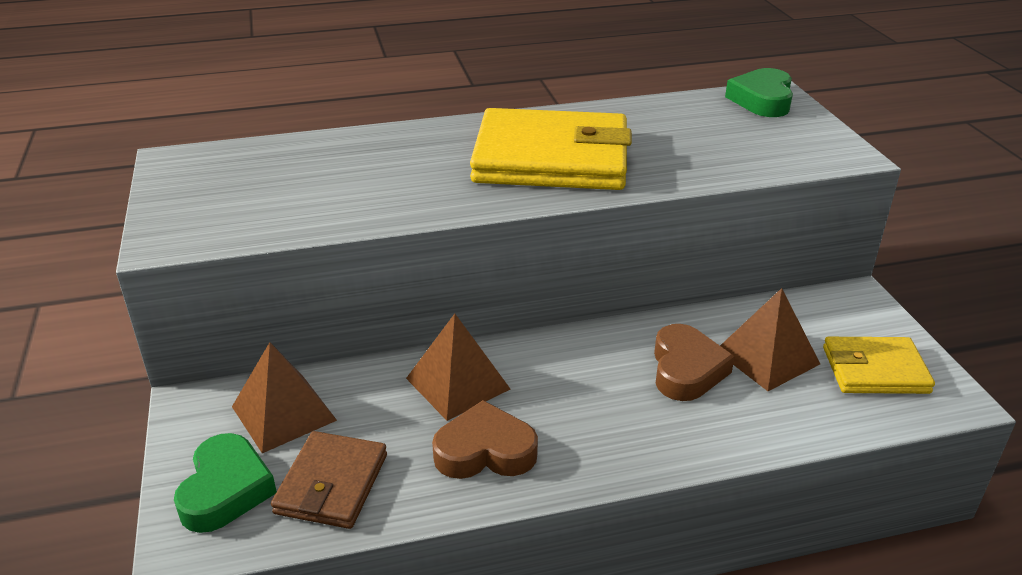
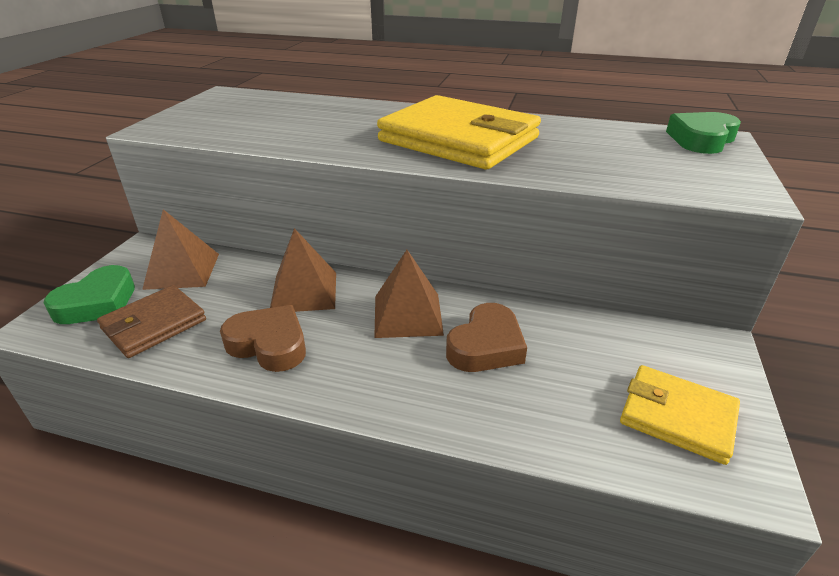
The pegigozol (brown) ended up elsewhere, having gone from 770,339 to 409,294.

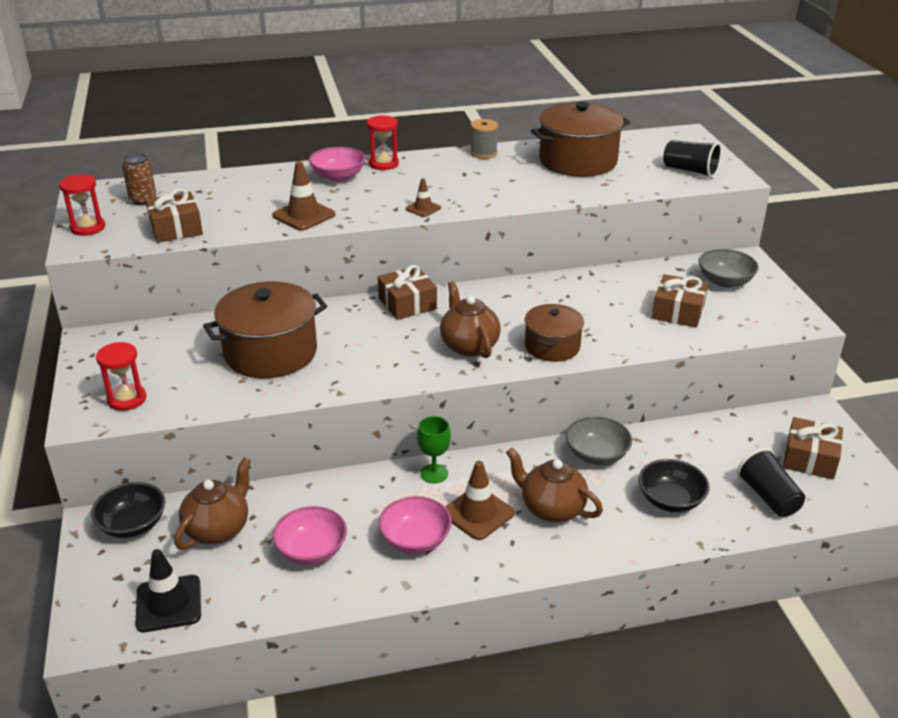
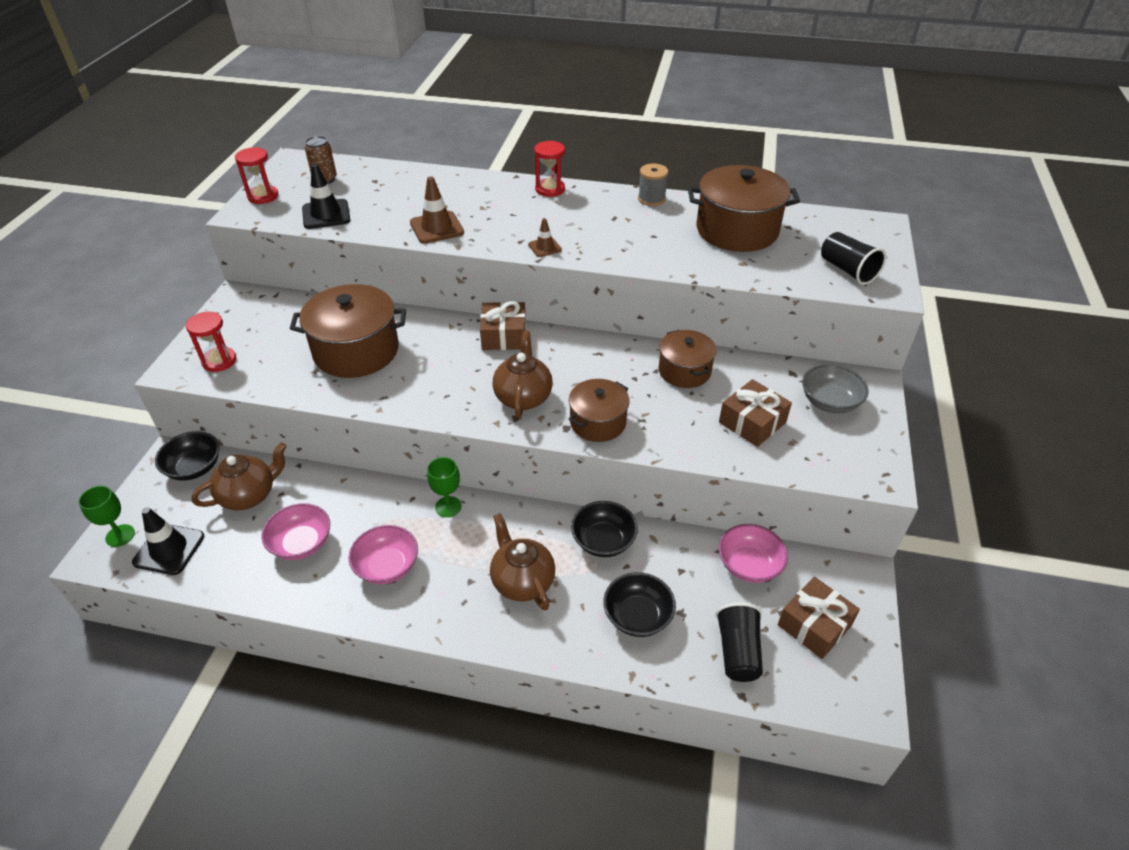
Where the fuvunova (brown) stood at 174,215, the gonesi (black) came to stand at 326,196. The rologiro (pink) ended up elsewhere, having gone from 337,164 to 753,553. The second view lost the gonesi (brown) at 480,500. What was the rologiro (grey) at 599,440 turned into the rologiro (black) at 604,529. The second view gained the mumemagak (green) at 107,516. The second view gained the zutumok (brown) at 688,359.

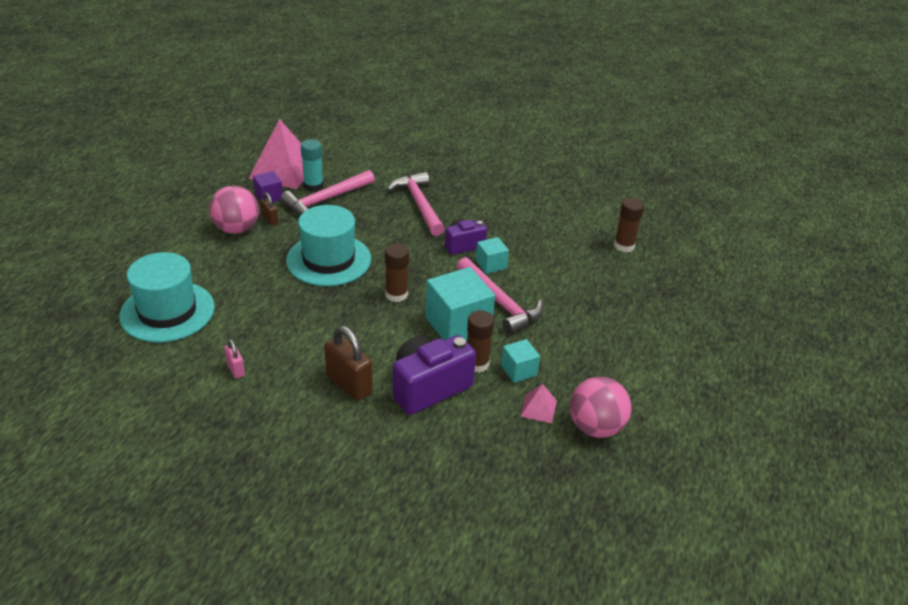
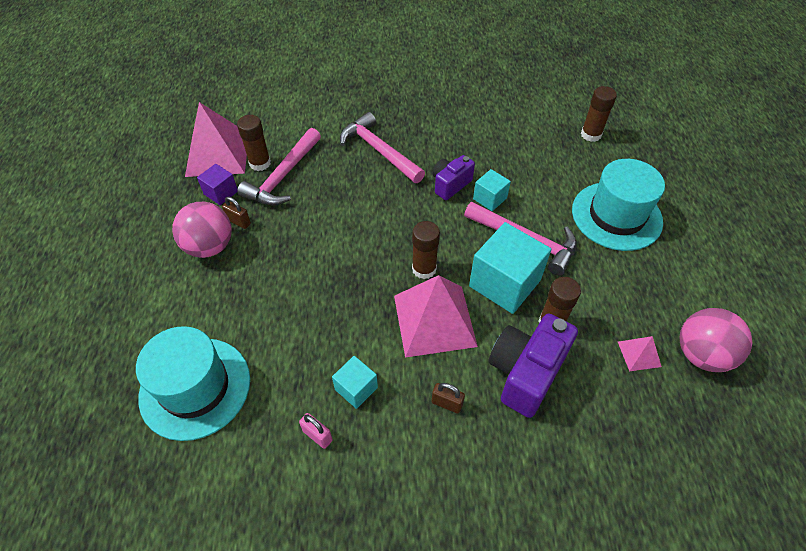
The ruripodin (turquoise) ended up elsewhere, having gone from 328,245 to 618,205. What was the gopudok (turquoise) at 312,165 turned into the gopudok (brown) at 254,143. The size of the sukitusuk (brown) at 348,363 changed by a factor of 0.52. The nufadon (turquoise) ended up elsewhere, having gone from 520,361 to 355,382. The second view gained the pegigozol (pink) at 436,316.

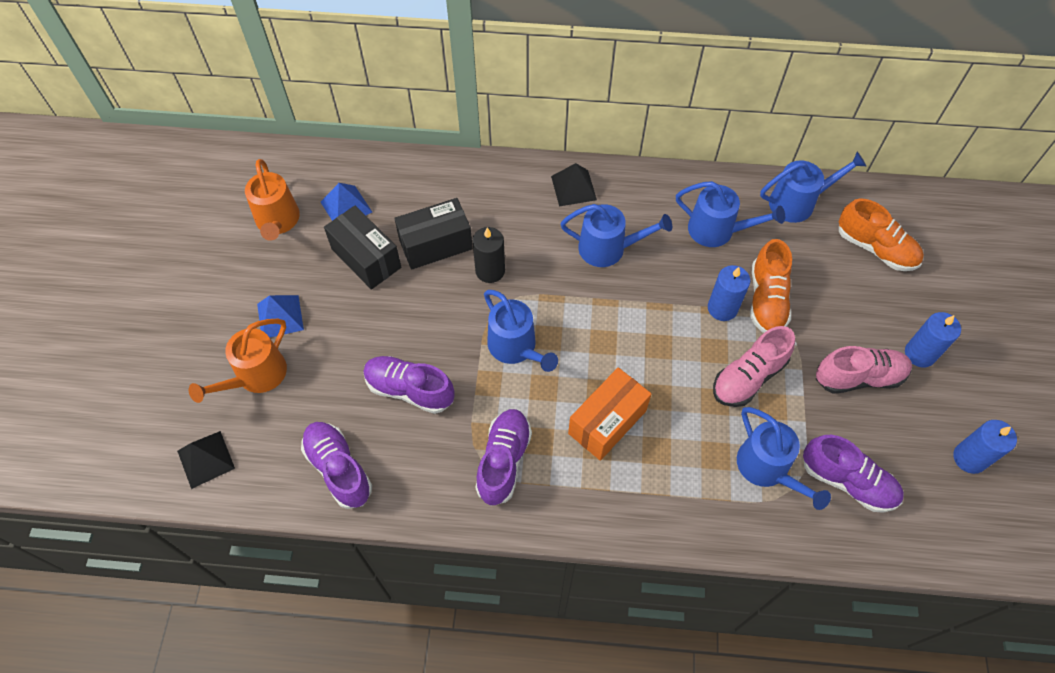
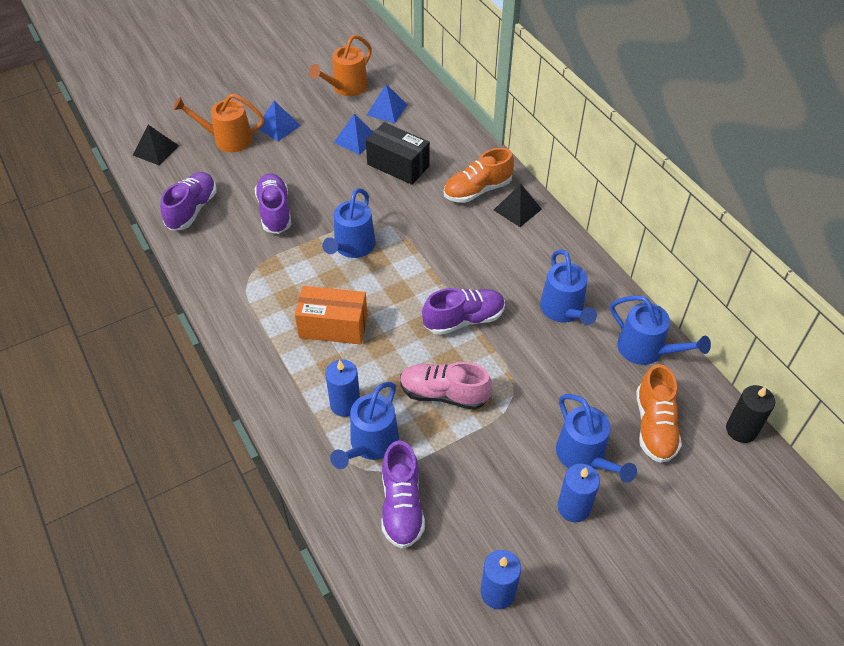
Where the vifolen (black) stood at 362,248, the pegigozol (blue) came to stand at 353,134. The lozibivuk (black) ended up elsewhere, having gone from 488,255 to 750,414. The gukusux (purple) ended up elsewhere, having gone from 503,457 to 463,311. The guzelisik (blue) ended up elsewhere, having gone from 616,235 to 596,438. The lozibivuk (blue) ended up elsewhere, having gone from 729,293 to 342,388. The gukusux (orange) ended up elsewhere, having gone from 771,286 to 479,175. The second view lost the gukusux (pink) at 864,370.

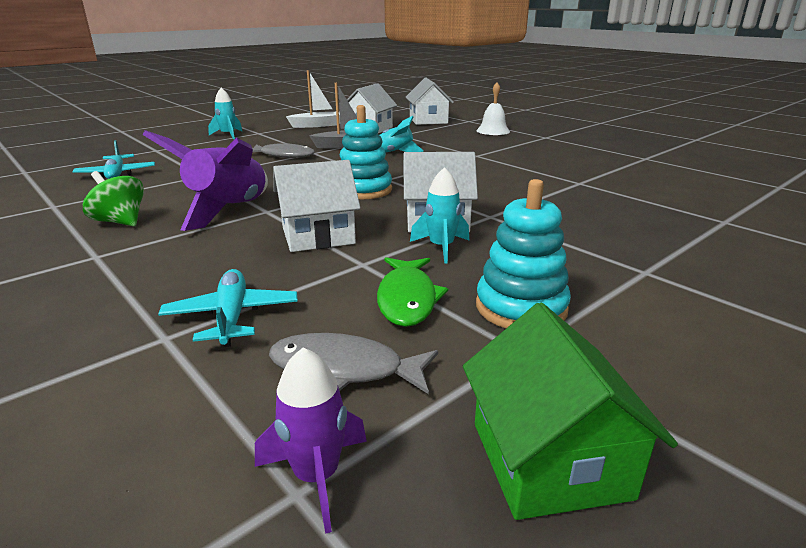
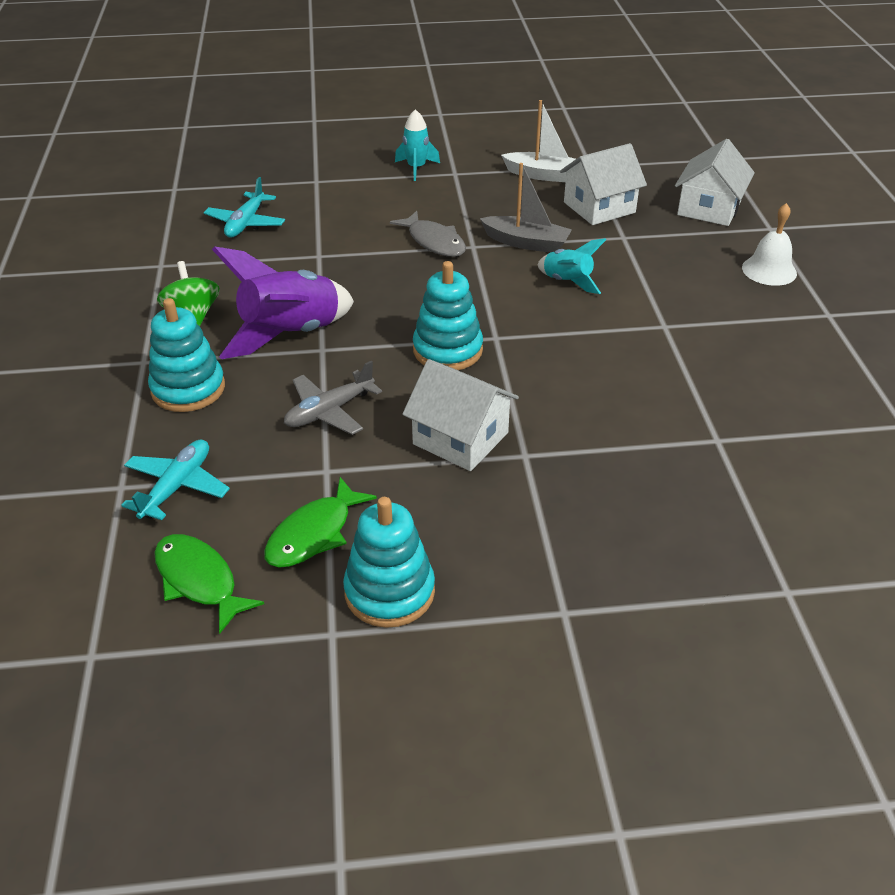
The second view lost the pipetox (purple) at 311,440. What was the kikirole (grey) at 353,363 turned into the kikirole (green) at 209,584. Where the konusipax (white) stood at 316,206, the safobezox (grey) came to stand at 333,398. The second view lost the pipetox (turquoise) at 439,215. The second view lost the konusipax (green) at 570,411. The second view gained the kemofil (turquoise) at 186,355.

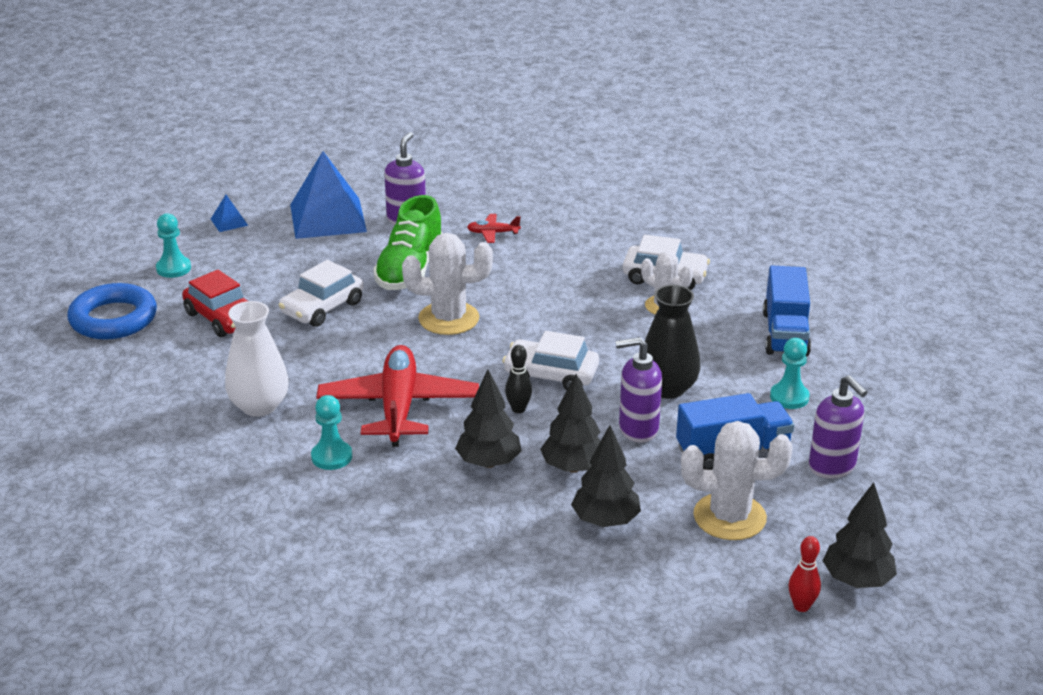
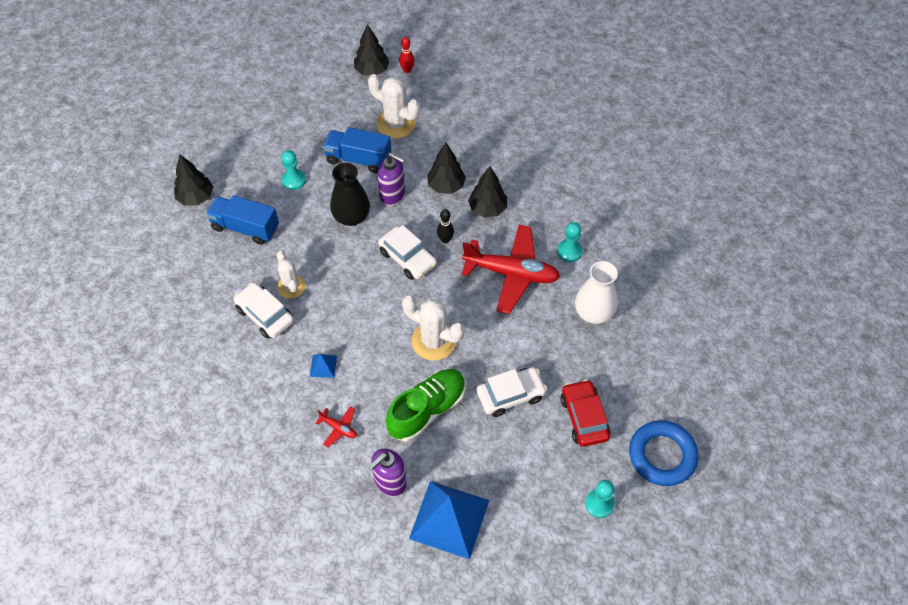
The pegigozol (blue) ended up elsewhere, having gone from 229,213 to 323,366. The safobezox (red) at 397,396 ended up facing another way, 105 degrees counterclockwise from before. The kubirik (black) ended up elsewhere, having gone from 606,476 to 193,180. The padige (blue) at 787,311 ended up facing another way, 105 degrees counterclockwise from before. The second view lost the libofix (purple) at 838,427.

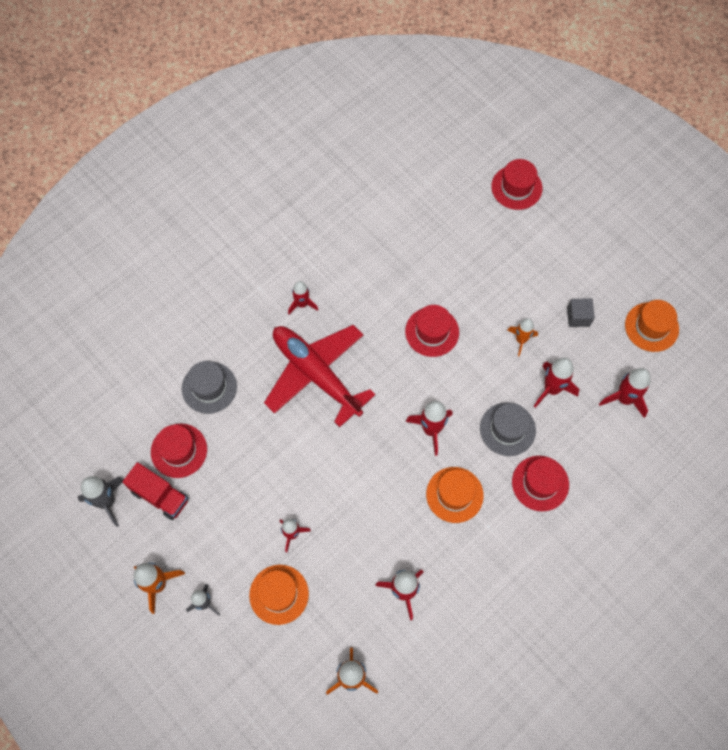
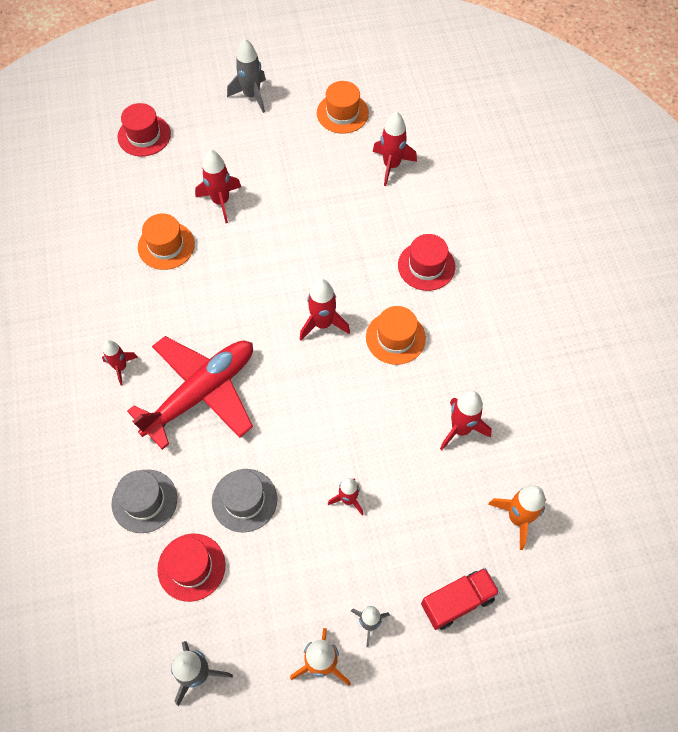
The padige (red) ended up elsewhere, having gone from 156,491 to 460,599. The ruripodin (orange) ended up elsewhere, having gone from 279,595 to 166,242. The safobezox (red) at 320,376 ended up facing another way, 150 degrees clockwise from before. The second view lost the ruripodin (red) at 432,331. The ruripodin (grey) ended up elsewhere, having gone from 508,429 to 244,500. The second view lost the pipetox (orange) at 522,337. The pipetox (red) ended up elsewhere, having gone from 556,383 to 218,186. The second view lost the nufadon (grey) at 581,312. The second view gained the pipetox (grey) at 246,75.

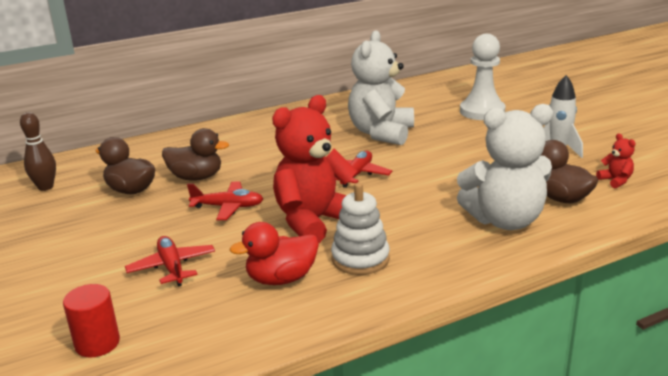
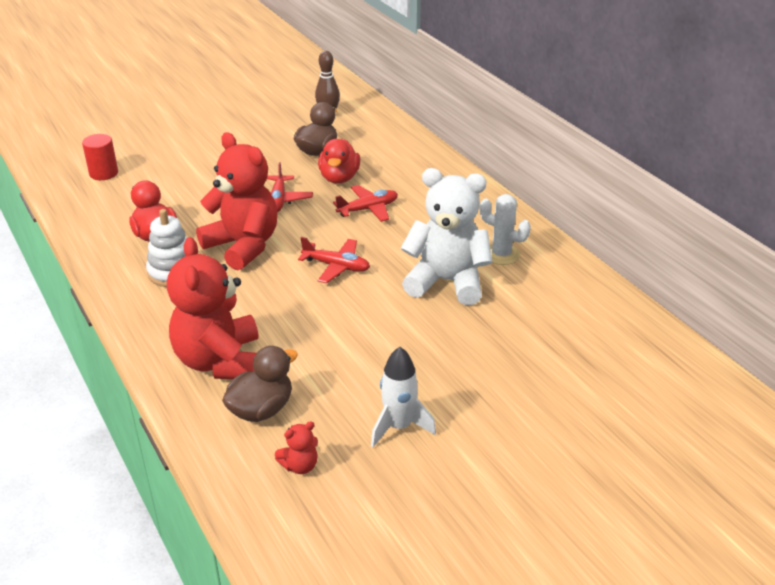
The safobezox (red) ended up elsewhere, having gone from 170,261 to 365,203. What was the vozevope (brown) at 195,154 turned into the vozevope (red) at 339,161. What was the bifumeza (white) at 505,167 turned into the bifumeza (red) at 213,308. The second view lost the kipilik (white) at 482,77. The second view gained the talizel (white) at 505,229.

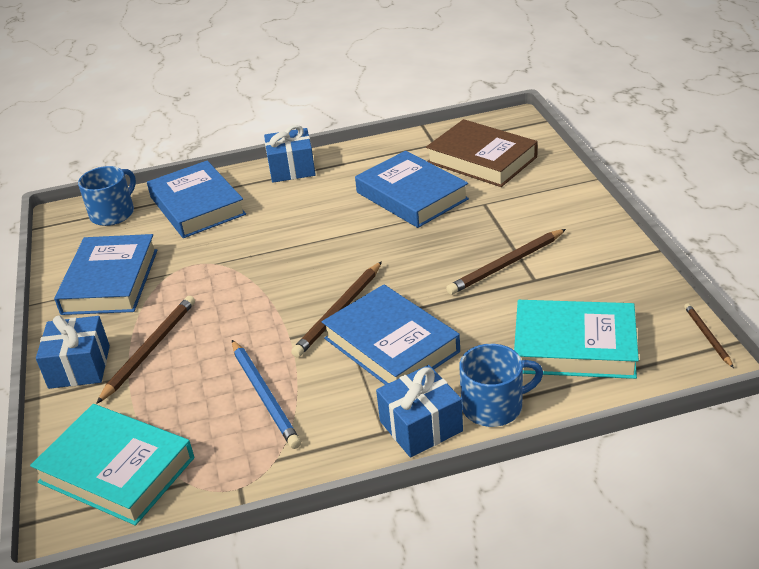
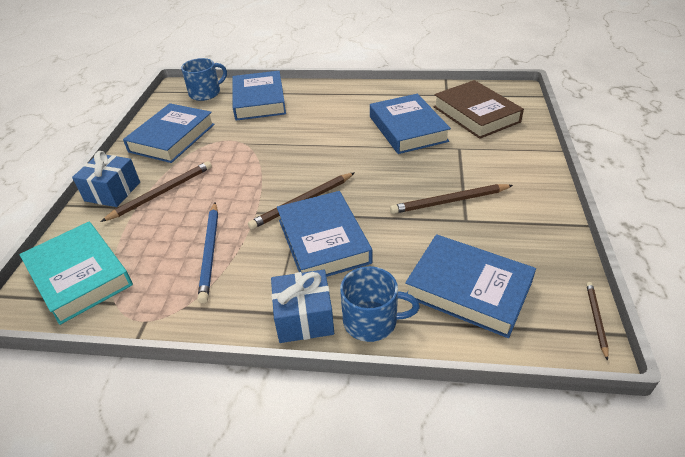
The second view lost the fuvunova (blue) at 290,154. What was the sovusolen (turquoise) at 576,339 turned into the sovusolen (blue) at 470,286.

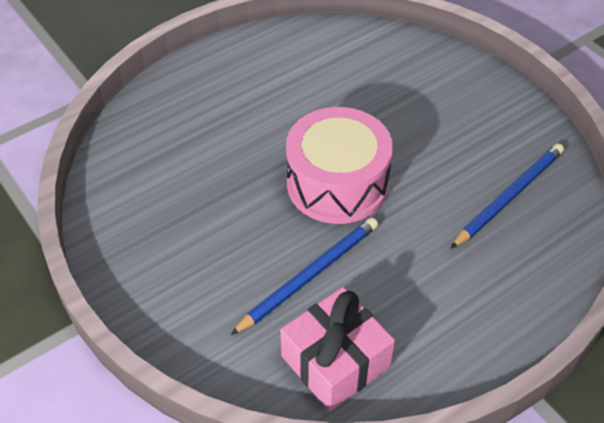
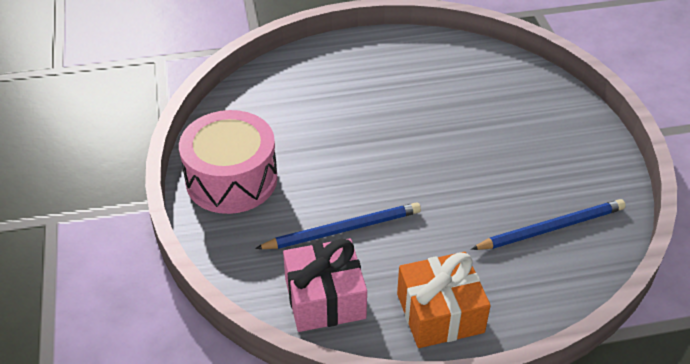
The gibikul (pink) ended up elsewhere, having gone from 339,165 to 228,162. The second view gained the fuvunova (orange) at 444,300.

